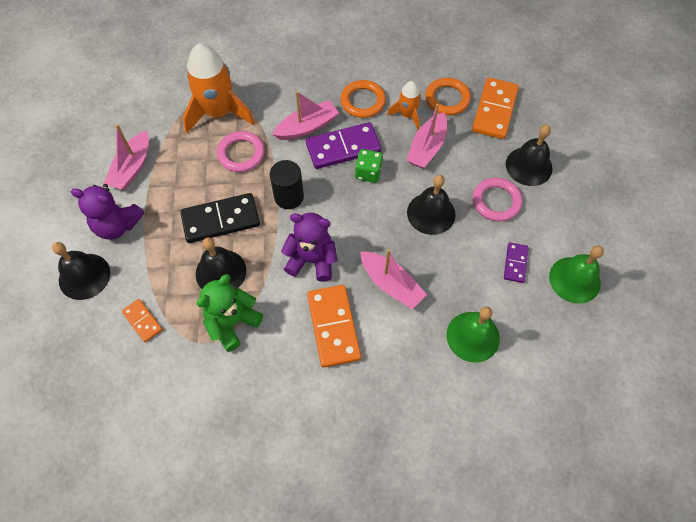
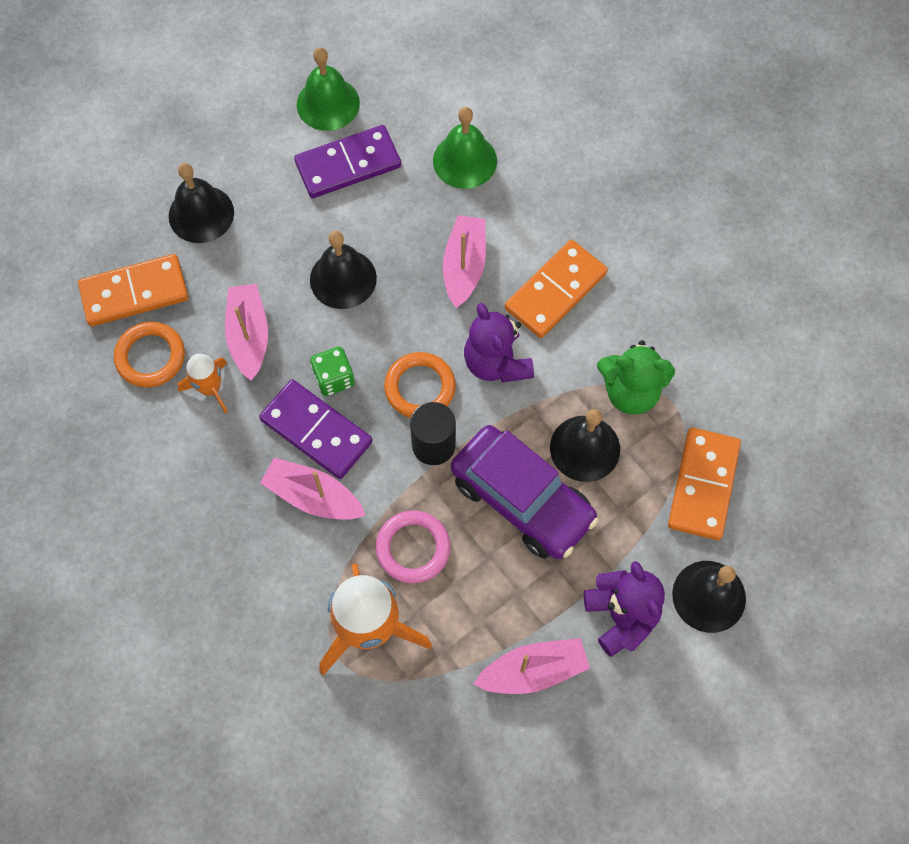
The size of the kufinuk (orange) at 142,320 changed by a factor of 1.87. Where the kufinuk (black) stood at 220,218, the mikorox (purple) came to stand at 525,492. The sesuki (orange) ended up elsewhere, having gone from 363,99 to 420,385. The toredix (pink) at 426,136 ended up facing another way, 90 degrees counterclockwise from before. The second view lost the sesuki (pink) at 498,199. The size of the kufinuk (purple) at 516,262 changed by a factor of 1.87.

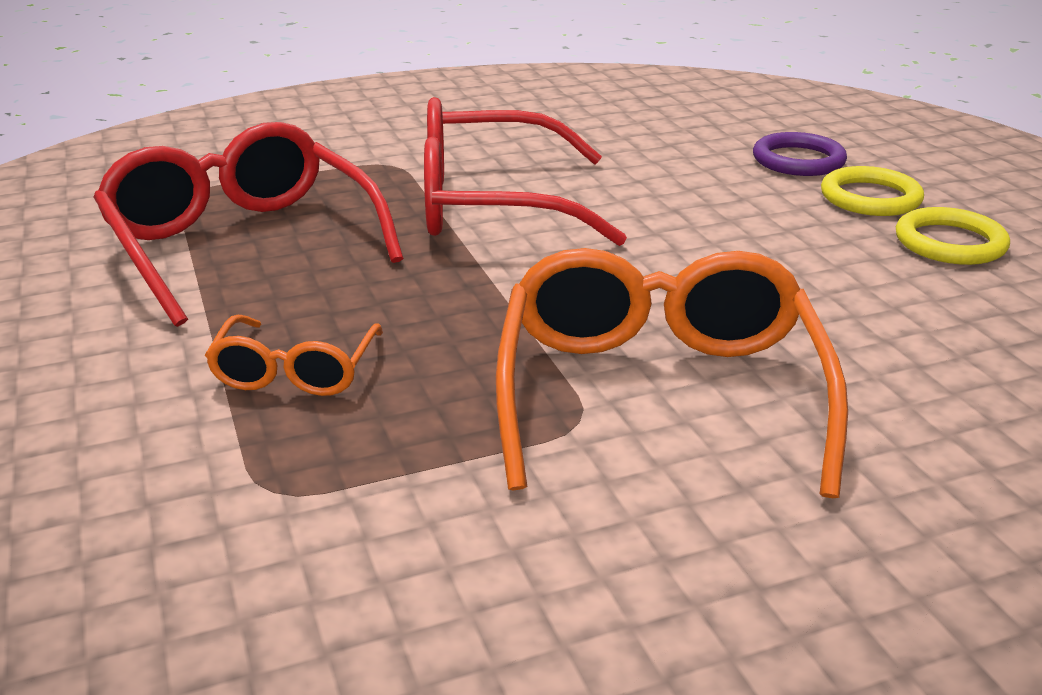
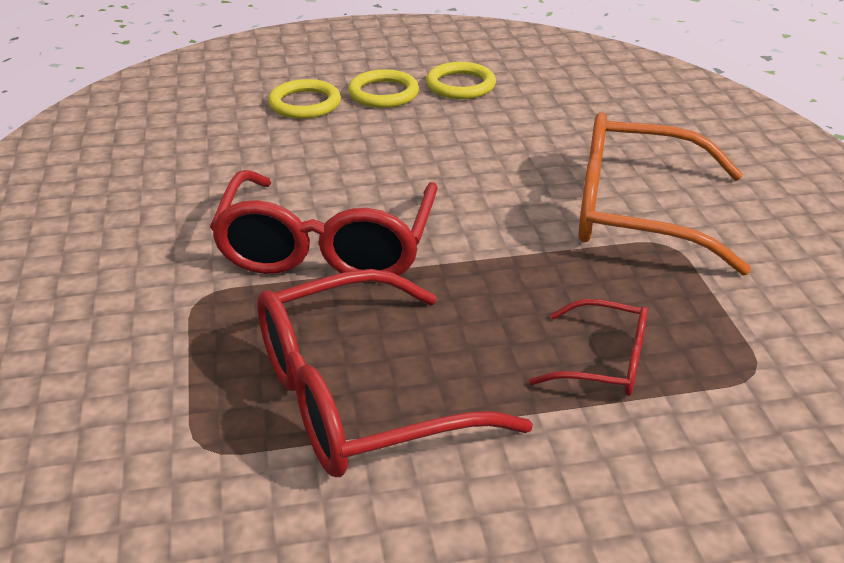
What was the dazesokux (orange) at 294,355 turned into the dazesokux (red) at 588,347. What was the sesuki (purple) at 800,154 turned into the sesuki (yellow) at 304,99.

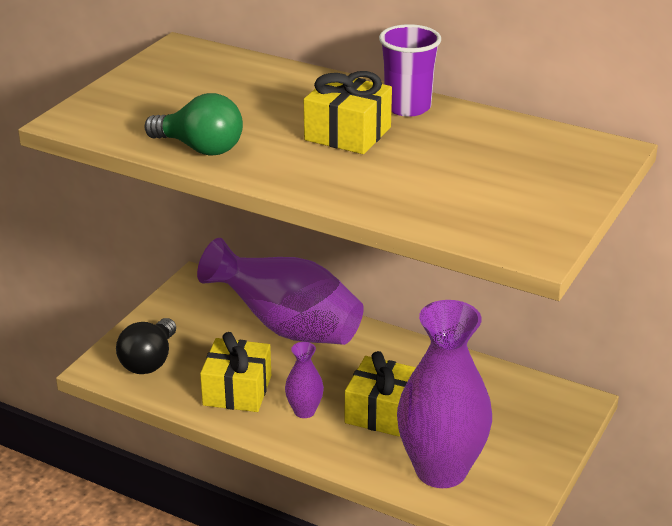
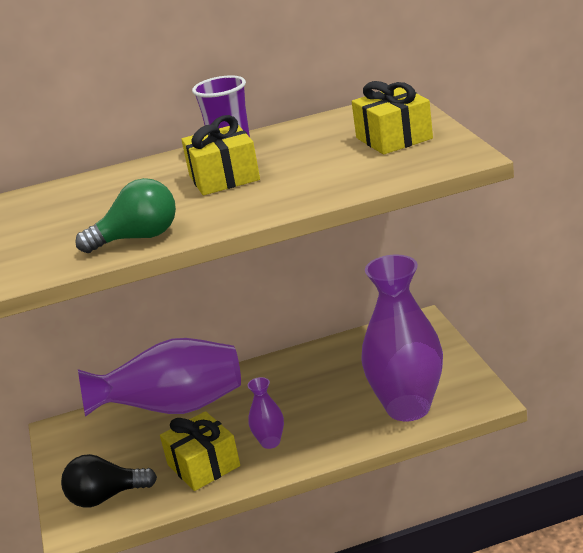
The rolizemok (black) at 146,346 ended up facing another way, 105 degrees clockwise from before. The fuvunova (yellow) ended up elsewhere, having gone from 380,393 to 392,118.

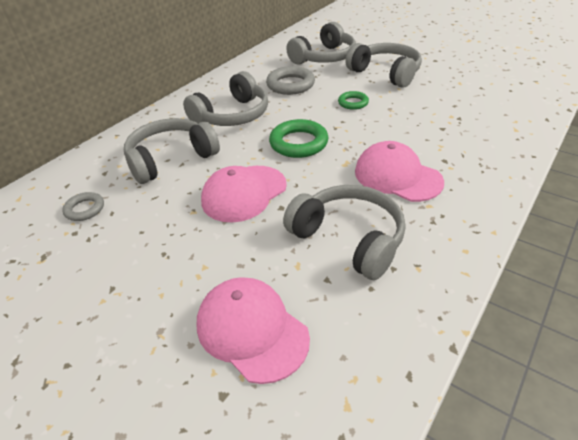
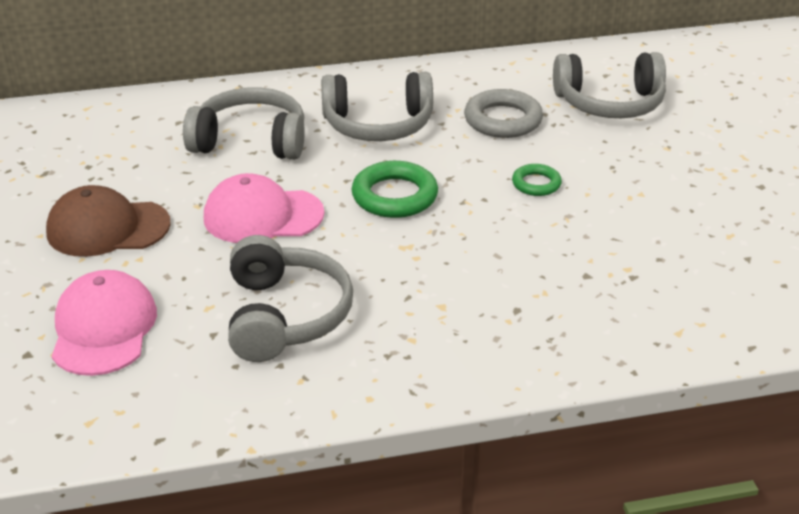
The second view lost the sesuki (grey) at 83,206. The second view lost the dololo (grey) at 383,65. The second view lost the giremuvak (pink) at 399,171. The second view gained the giremuvak (brown) at 108,221.

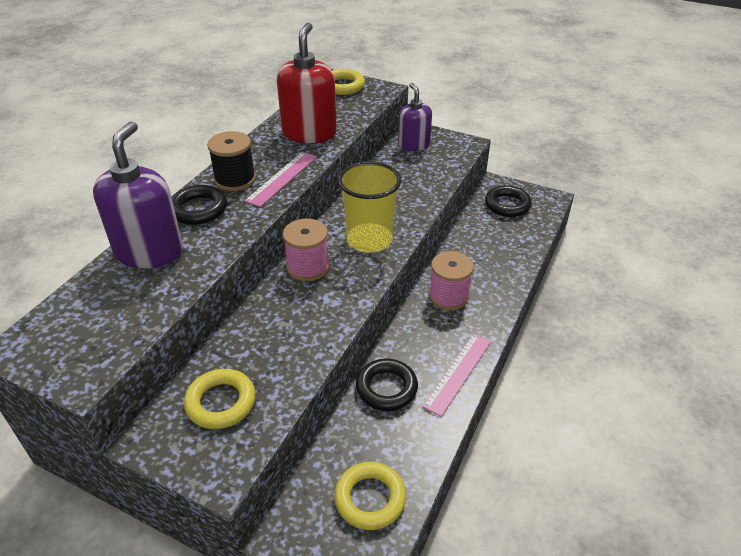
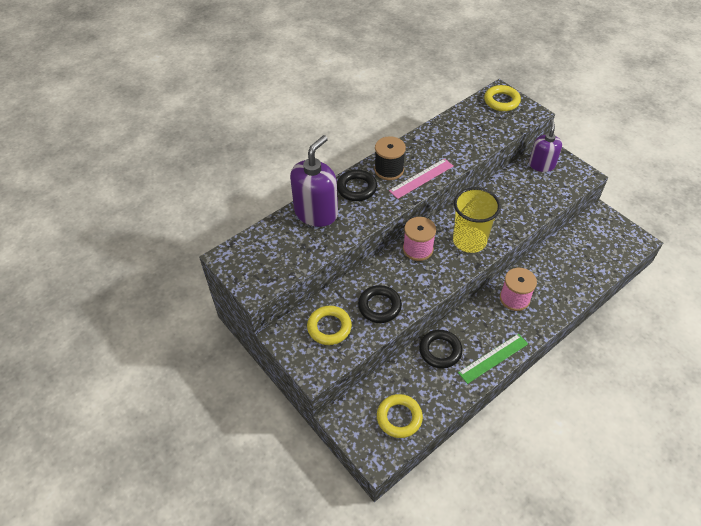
The second view lost the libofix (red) at 307,83. What was the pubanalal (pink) at 456,375 turned into the pubanalal (green) at 493,359. The sesuki (black) ended up elsewhere, having gone from 508,201 to 380,304.

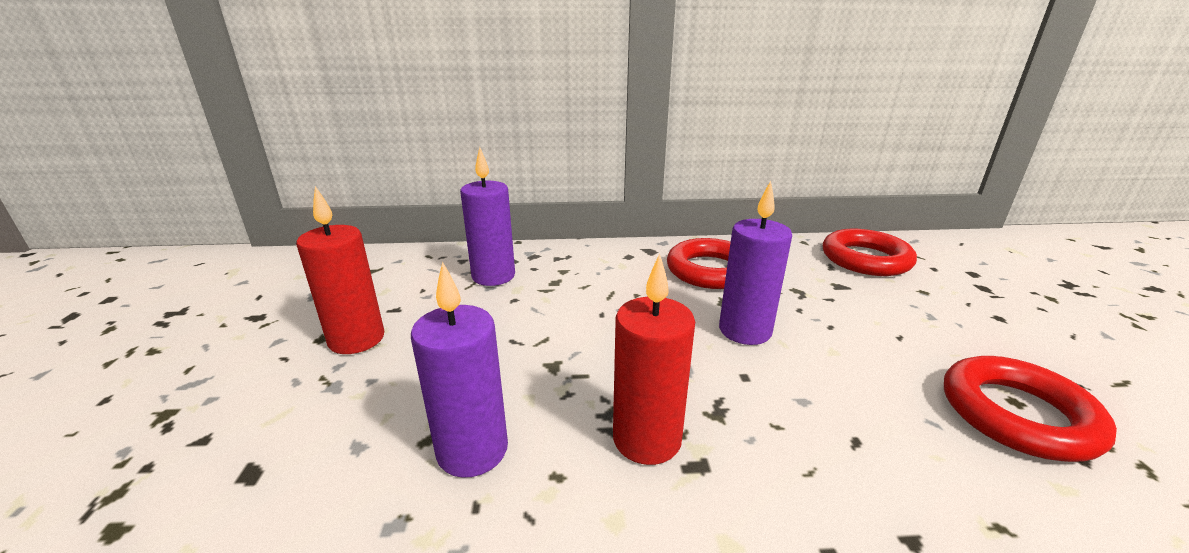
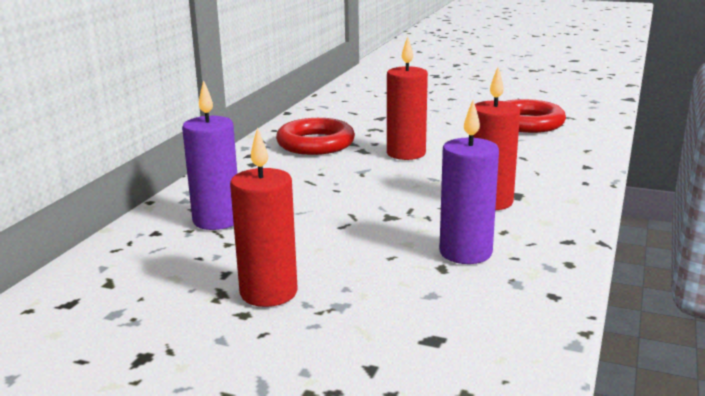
What was the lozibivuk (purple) at 755,263 turned into the lozibivuk (red) at 407,98. The second view lost the sesuki (red) at 870,252.

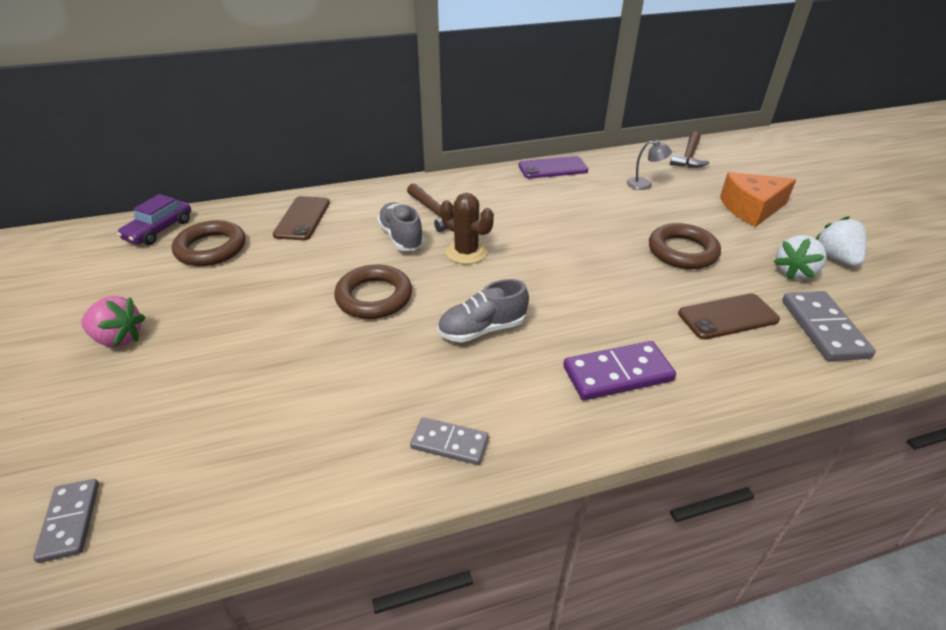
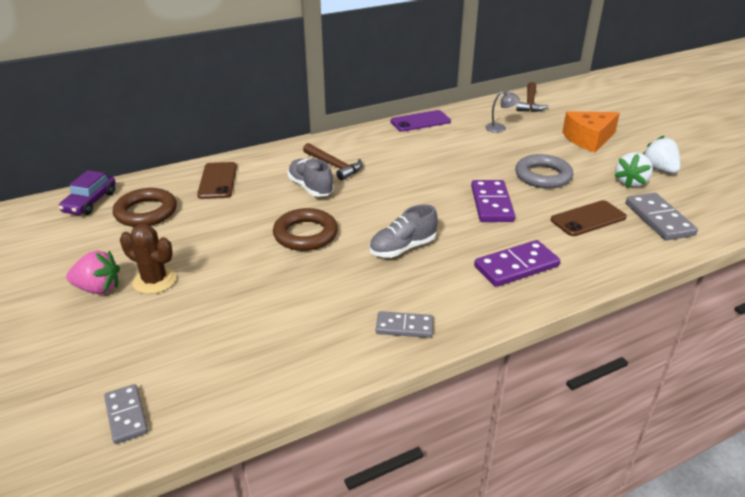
The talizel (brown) ended up elsewhere, having gone from 467,228 to 148,259. What was the sesuki (brown) at 685,246 turned into the sesuki (grey) at 544,171. The second view gained the kufinuk (purple) at 493,201.

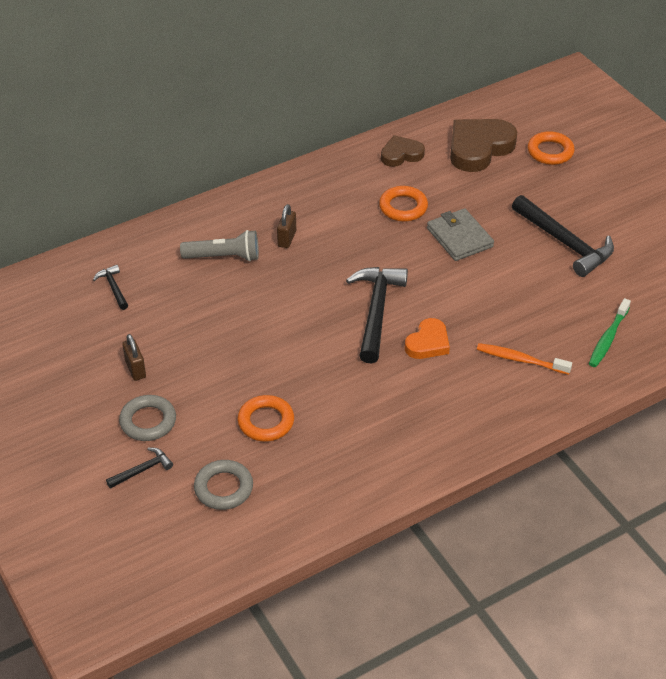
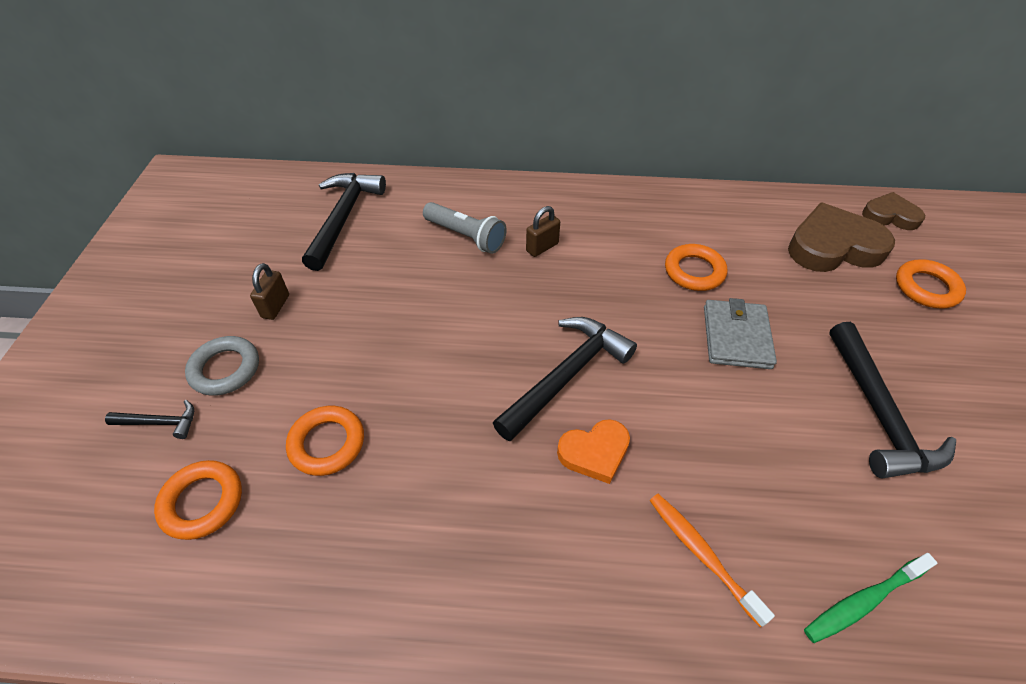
The size of the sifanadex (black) at 110,287 changed by a factor of 2.08. What was the sesuki (grey) at 223,485 turned into the sesuki (orange) at 198,500. The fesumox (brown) ended up elsewhere, having gone from 403,151 to 893,211.

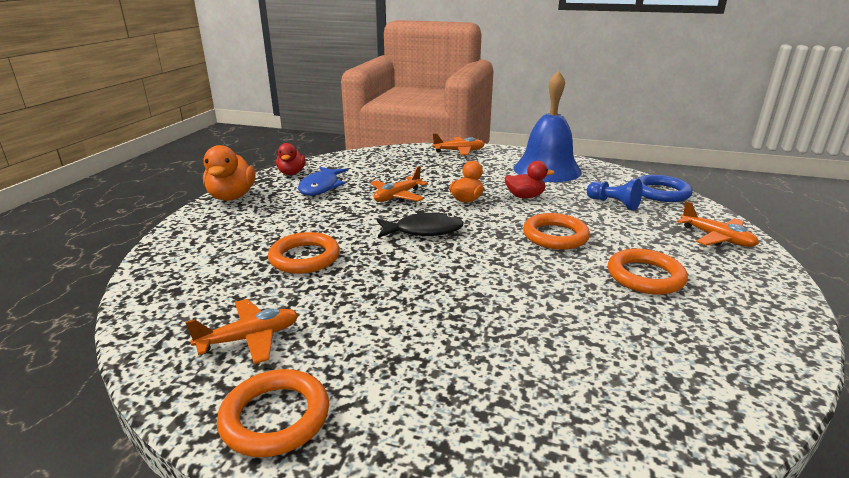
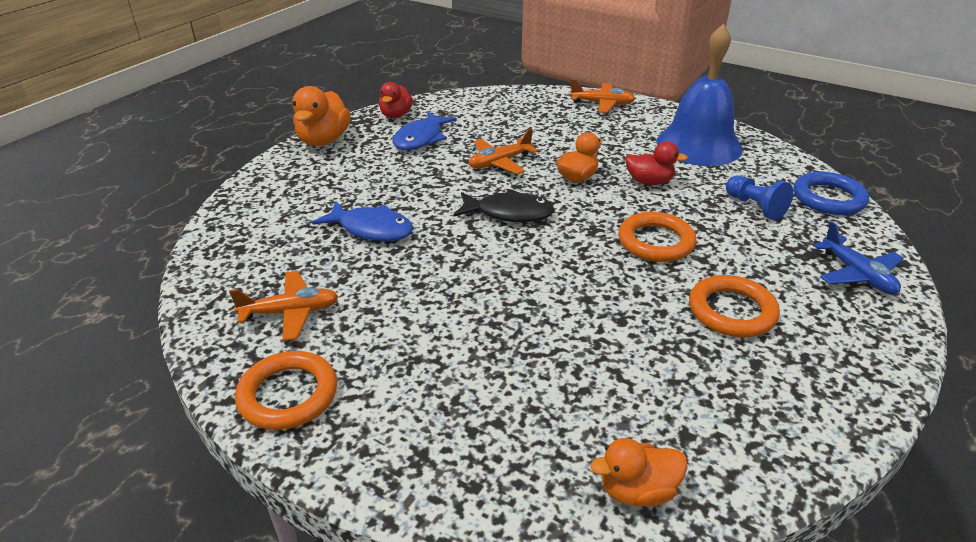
Where the sesuki (orange) stood at 304,253, the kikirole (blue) came to stand at 362,221. What was the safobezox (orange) at 718,224 turned into the safobezox (blue) at 858,258. The second view gained the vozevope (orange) at 639,472.

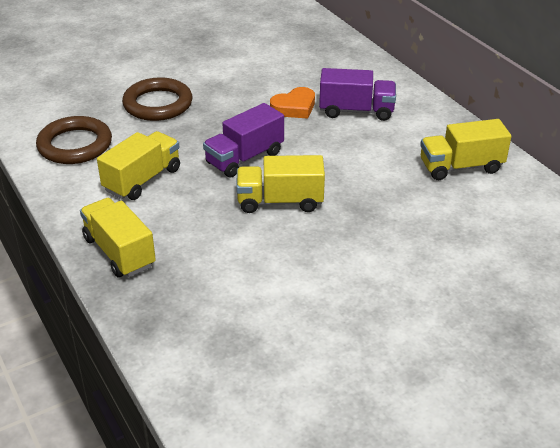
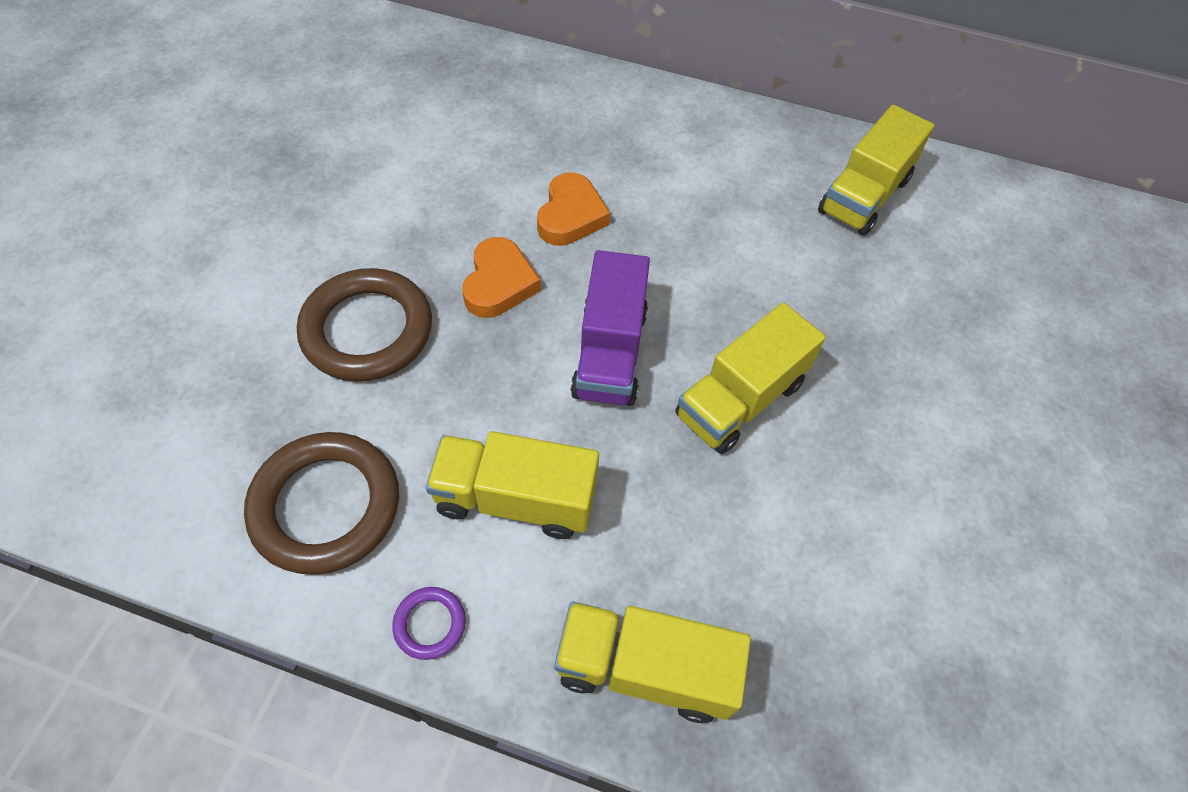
The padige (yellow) at 138,165 ended up facing another way, 75 degrees counterclockwise from before. The second view lost the padige (purple) at 357,94. The second view gained the sesuki (purple) at 429,623. The second view gained the fesumox (orange) at 501,277.

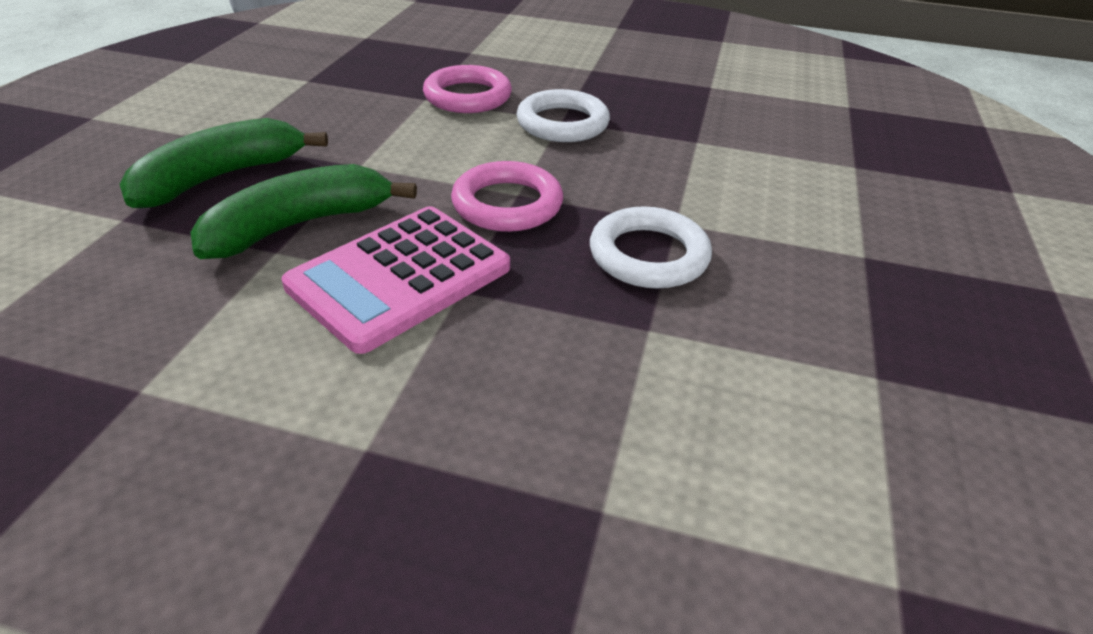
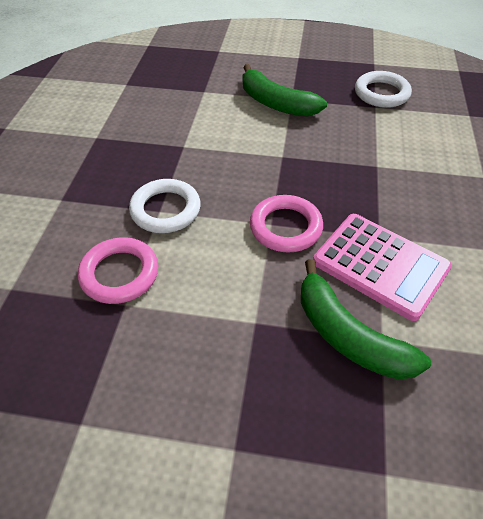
The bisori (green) ended up elsewhere, having gone from 223,163 to 285,90. The sesuki (white) ended up elsewhere, having gone from 651,247 to 383,89.

